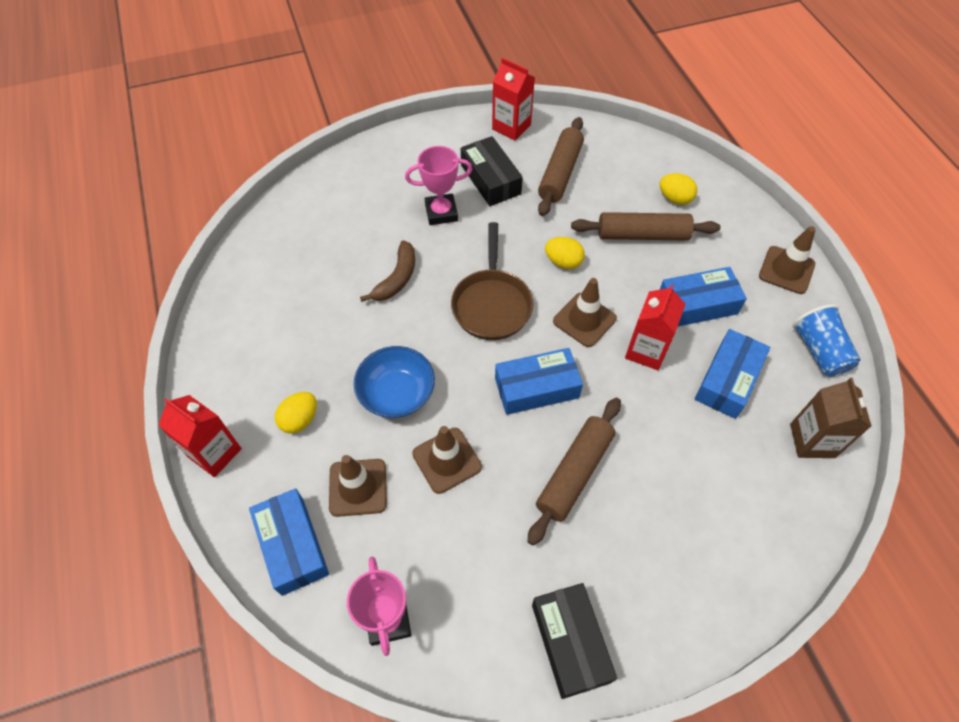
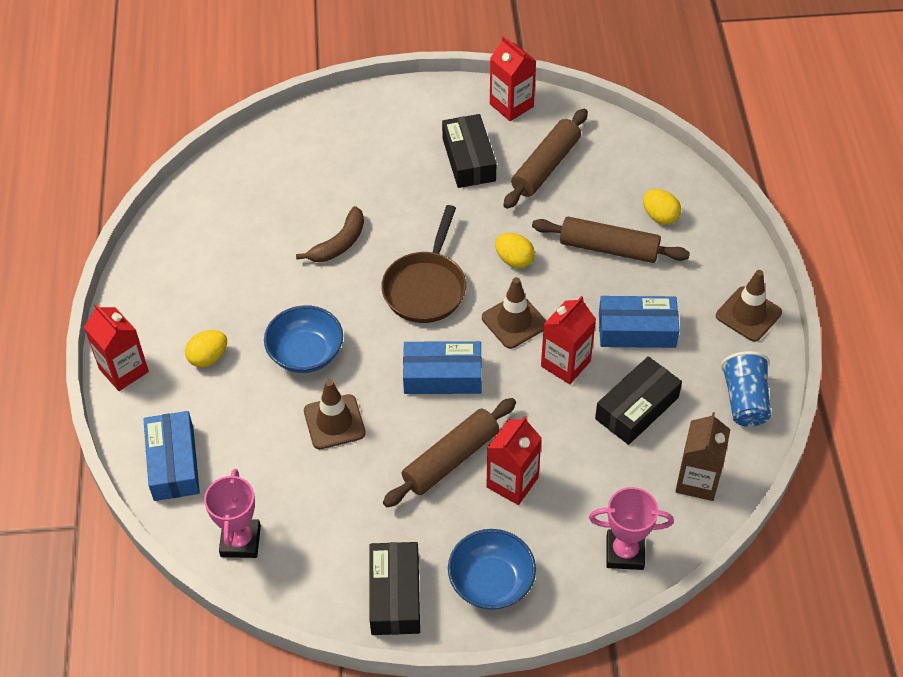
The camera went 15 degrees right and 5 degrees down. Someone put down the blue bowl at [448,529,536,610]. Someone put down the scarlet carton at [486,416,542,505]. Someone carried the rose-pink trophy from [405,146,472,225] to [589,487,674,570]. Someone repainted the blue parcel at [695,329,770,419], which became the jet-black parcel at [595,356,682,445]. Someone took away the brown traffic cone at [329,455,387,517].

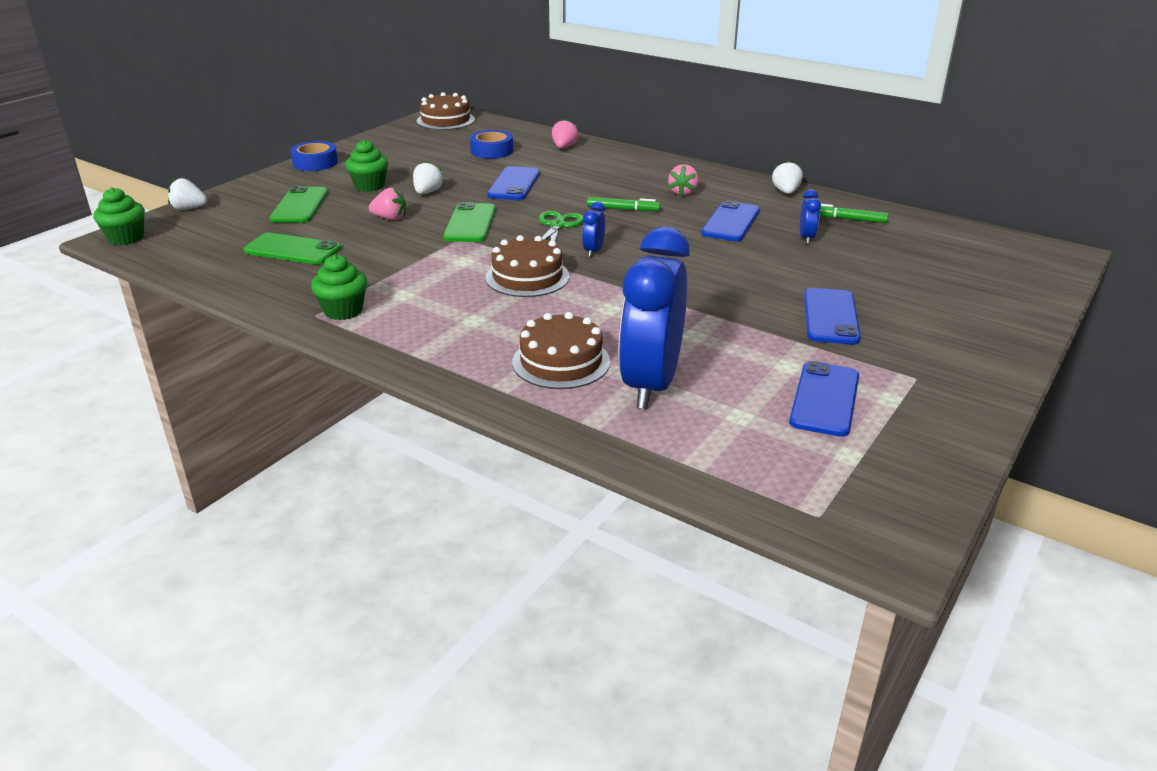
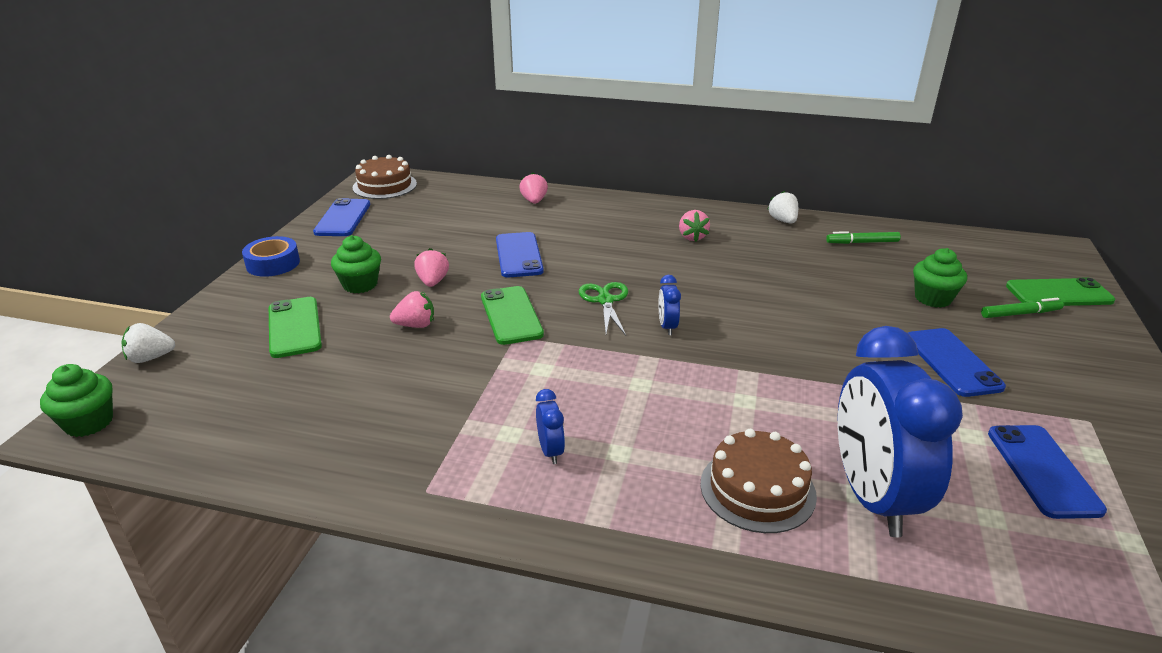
The camera went 20 degrees left and 0 degrees up. Someone carried the blue smartphone from [701,200,760,241] to [313,198,370,236]. Someone repainted the white strawberry at [413,161,443,194], which became the rose-pink strawberry at [414,248,449,287]. Someone carried the blue clock from [800,189,821,244] to [536,389,565,464]. Someone carried the green muffin from [311,254,367,320] to [913,248,967,308]. Someone carried the green felt pen from [587,197,660,211] to [981,298,1064,318]. Someone carried the green smartphone from [244,233,341,265] to [1006,278,1115,306]. Someone took away the blue sticky tape at [470,130,513,159]. Someone took away the brown layer cake at [485,235,570,297].

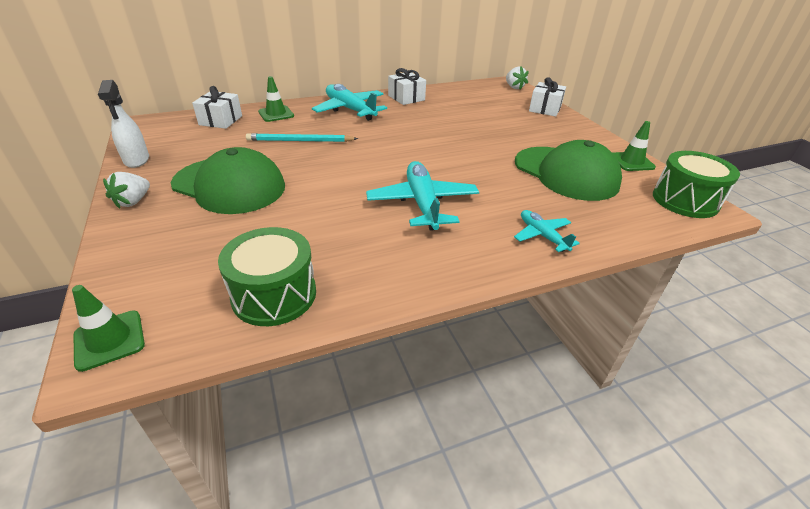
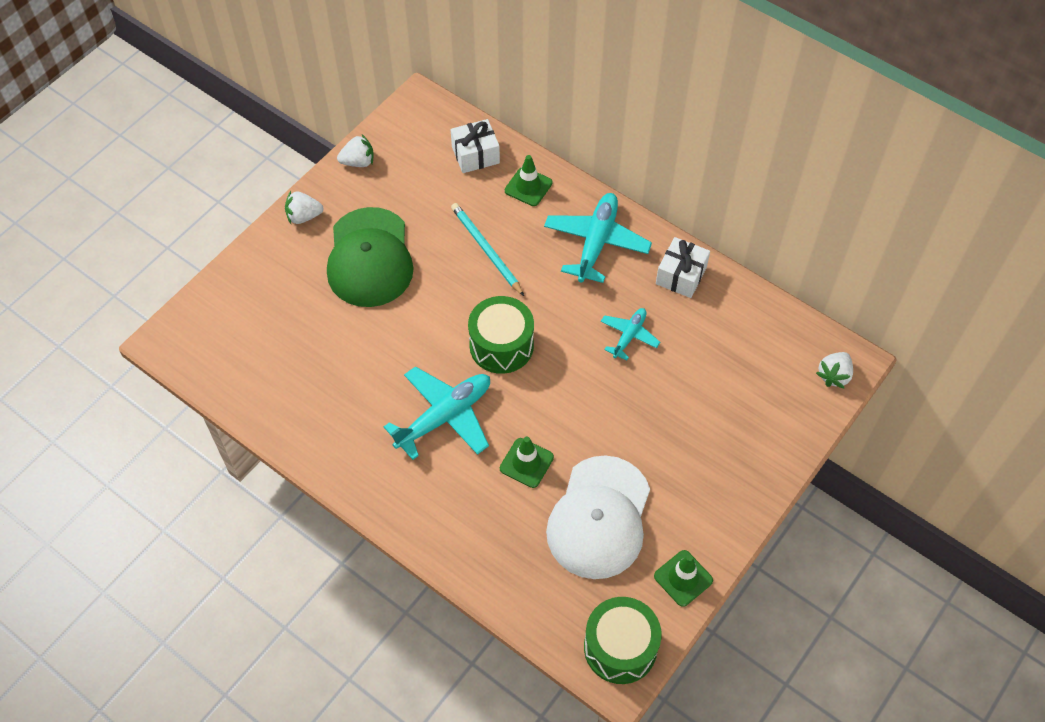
The camera went 60 degrees right and 20 degrees up. Someone swapped the white spray cleaner at [98,80,149,168] for the white strawberry at [337,134,374,167]. Someone carried the green snare drum from [218,227,316,326] to [468,296,534,374]. Someone carried the green traffic cone from [72,285,145,372] to [500,437,554,488]. Someone repainted the green peaked cap at [515,140,622,201], which became the white peaked cap at [546,455,650,579]. Someone carried the aqua toy plane from [514,210,580,252] to [601,308,660,361]. Someone took away the white present at [529,77,566,117].

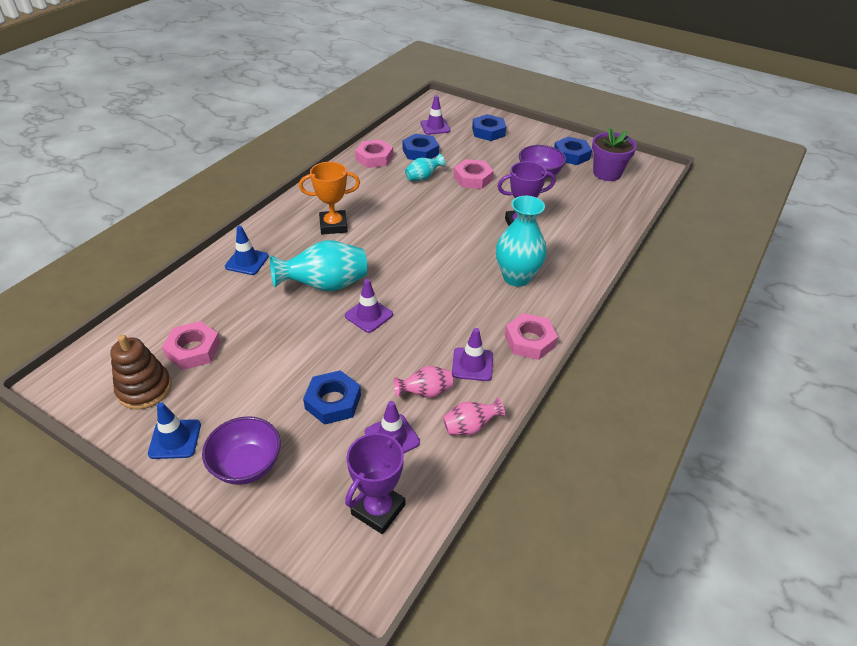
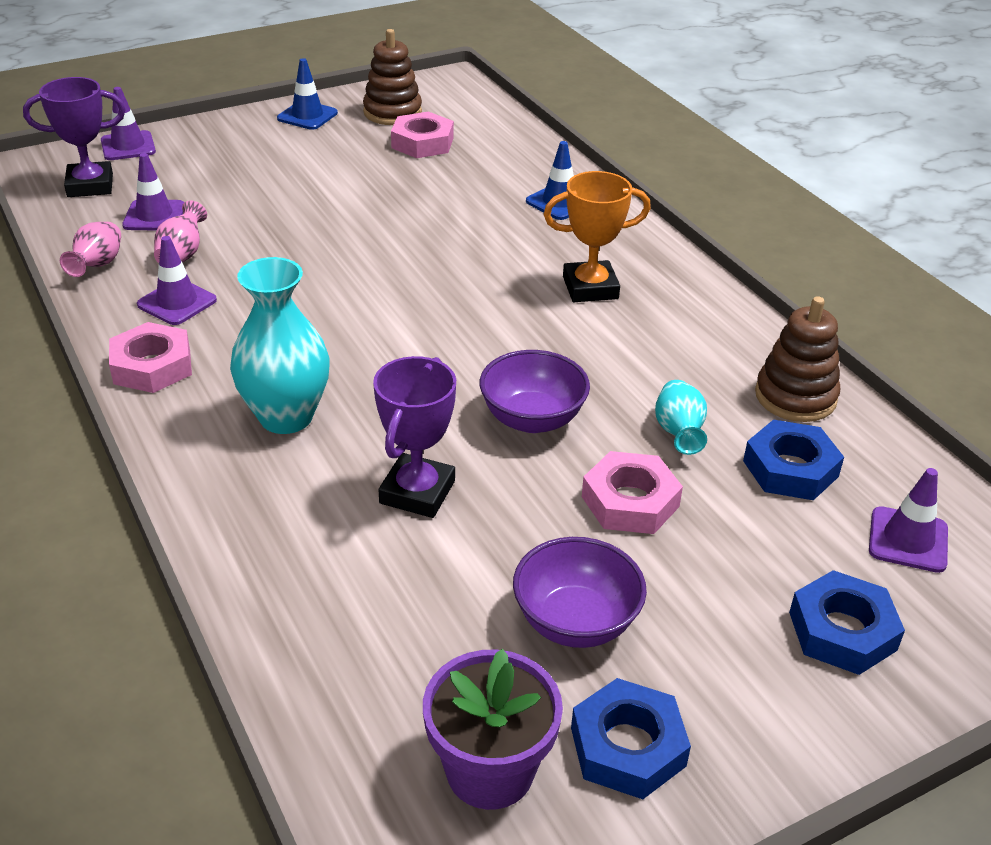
The camera went 120 degrees right and 5 degrees down. Someone rotated the violet trophy at [345,433,405,534] by 75 degrees counterclockwise. Someone carried the violet traffic cone from [345,279,393,333] to [101,87,156,160]. Someone carried the violet bowl from [202,416,281,485] to [480,350,590,433]. Someone rotated the bright orange trophy at [299,162,360,235] by 60 degrees clockwise. Someone swapped the rose-pink hex nut at [355,140,393,168] for the brown ring stacker at [755,296,840,422]. Someone took away the aqua vase at [270,240,367,291]. Someone took away the blue hex nut at [303,370,361,425].

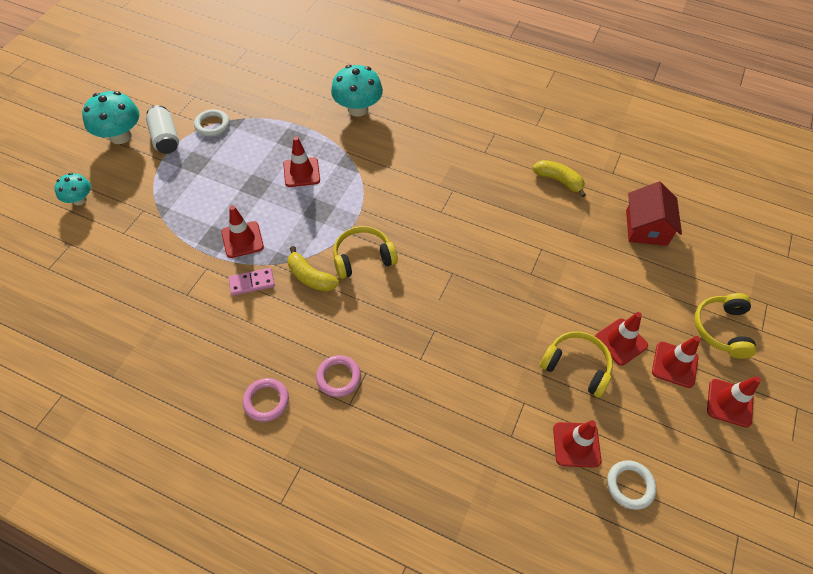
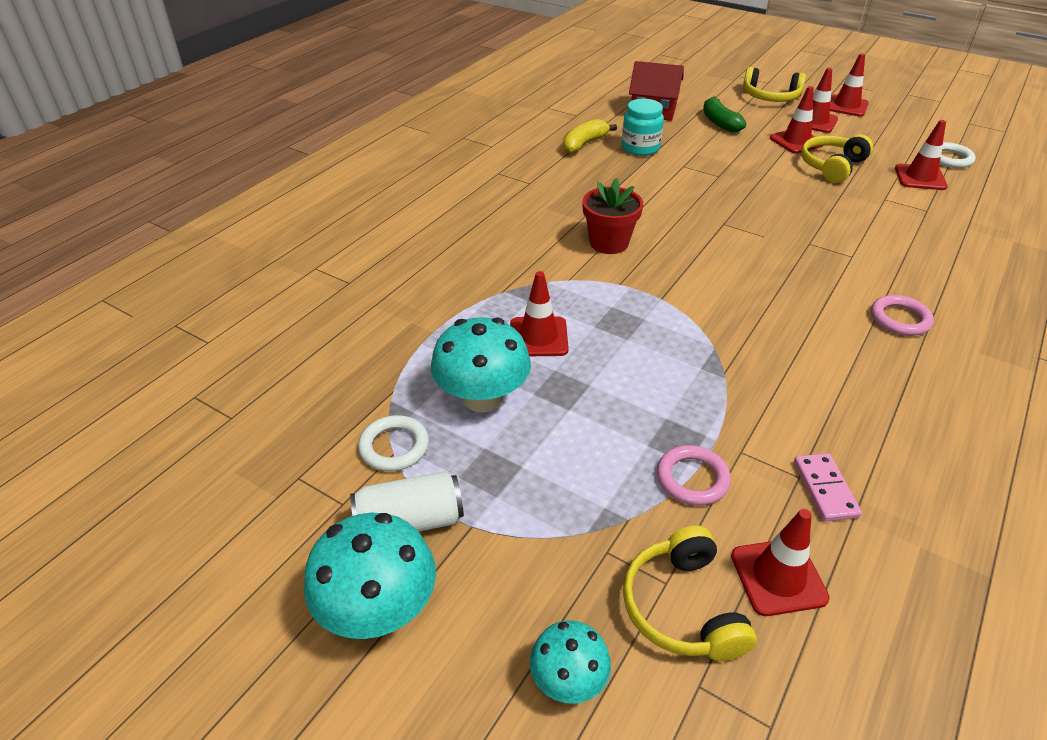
The camera went 80 degrees left and 15 degrees down. Someone carried the aqua toadstool from [331,65,383,117] to [431,317,531,412]. Someone put down the scarlet plant pot at [582,178,643,254]. Someone put down the aqua jar at [622,99,664,156]. Someone carried the bright yellow headphones from [333,226,398,279] to [623,526,757,661]. Someone carried the rose-pink hoop from [243,378,289,422] to [657,445,731,506]. Someone put down the green banana fruit at [703,97,746,133]. Someone carried the scarlet traffic cone from [221,206,264,258] to [731,509,830,616]. Someone carried the rose-pink domino tile from [229,268,275,296] to [794,453,862,522]. Someone took away the bright yellow banana fruit at [288,246,339,292].

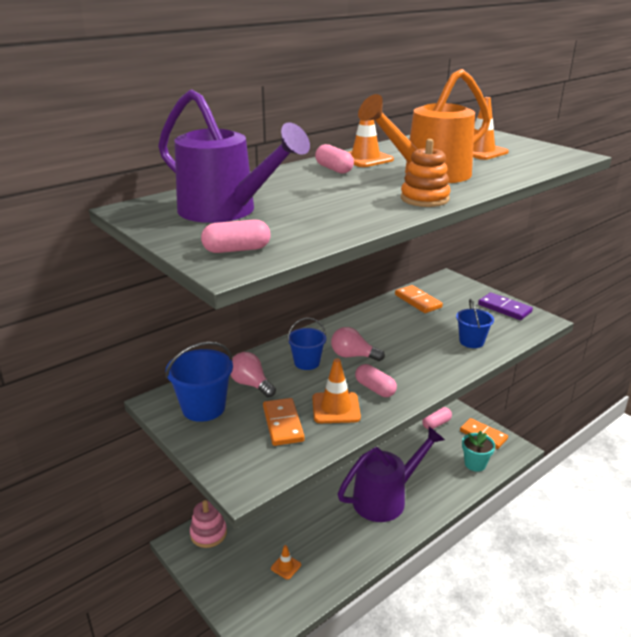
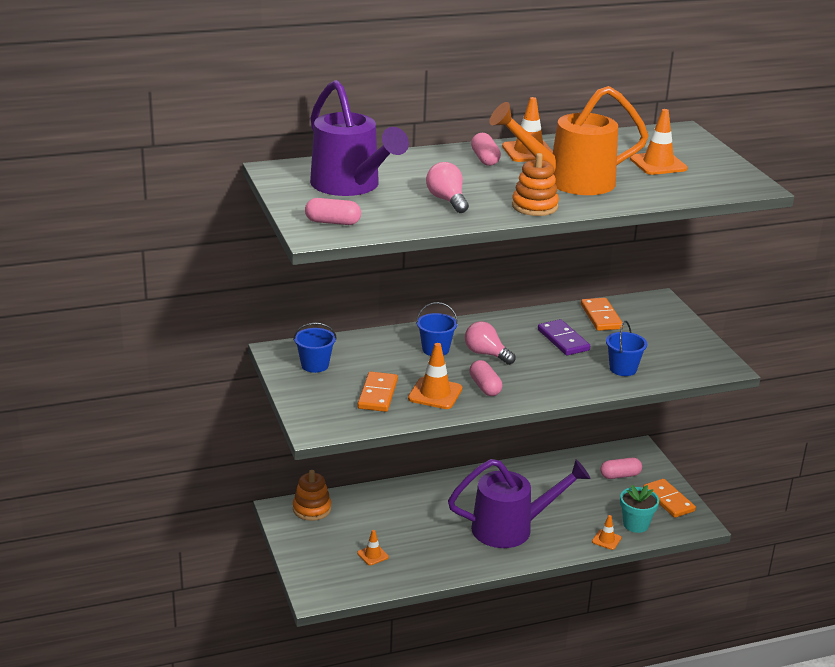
The camera went 20 degrees right and 0 degrees up. Someone scaled the blue sand bucket at [165,342,233,422] by 0.66. Someone repainted the rose-pink ring stacker at [190,500,227,548], which became the bright orange ring stacker at [293,470,331,521]. Someone carried the rose-pink bulb from [230,352,276,397] to [426,162,469,213]. Someone carried the violet domino tile from [478,292,533,320] to [538,319,590,356]. Someone put down the bright orange traffic cone at [592,515,621,550].

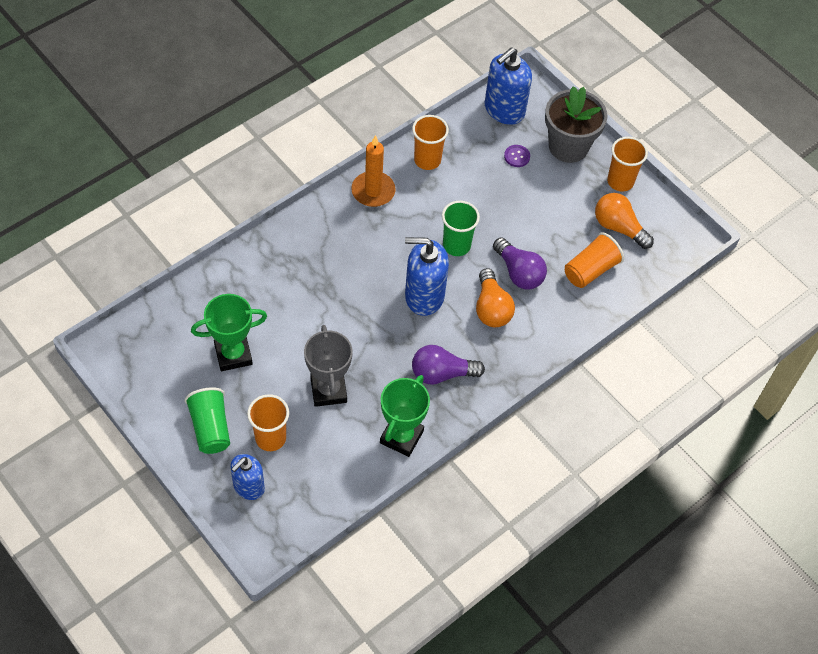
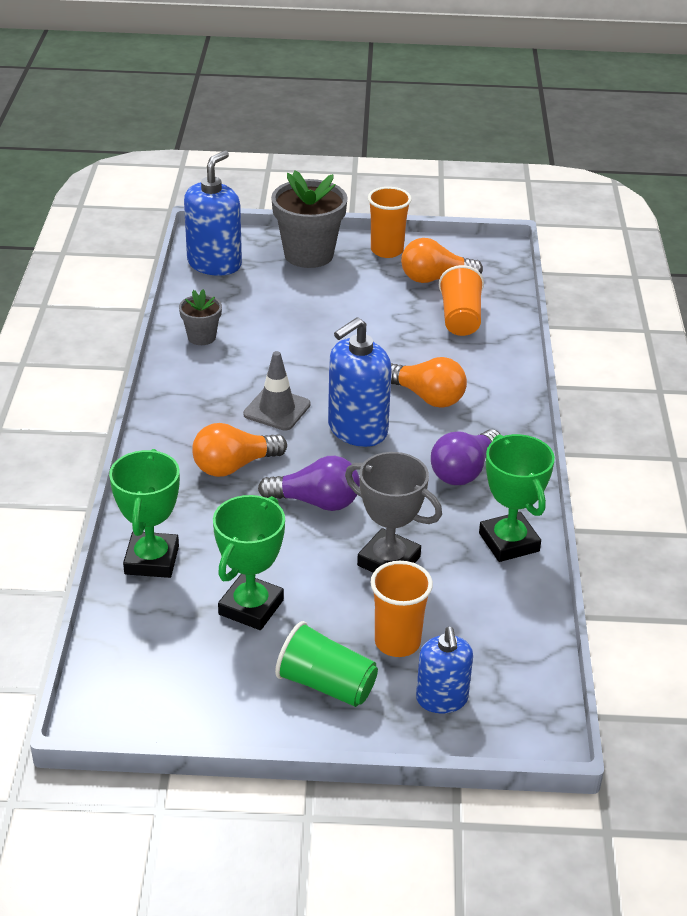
The camera went 45 degrees left and 20 degrees down. Someone put down the green trophy at [109,449,180,578]. Someone swapped the bright orange beaker at [412,115,449,170] for the grey plant pot at [179,289,222,345]. Someone rotated the blue soap pump at [485,47,532,125] by 150 degrees counterclockwise. Someone put down the bright orange bulb at [192,423,287,477]. Someone put down the grey traffic cone at [243,351,311,431]. Someone carried the violet bulb from [493,237,547,289] to [258,456,360,511]. Someone took away the bright orange candle at [351,135,396,207]. Someone took away the green beaker at [442,201,480,256]. Someone took away the violet sewing button at [504,145,530,167].

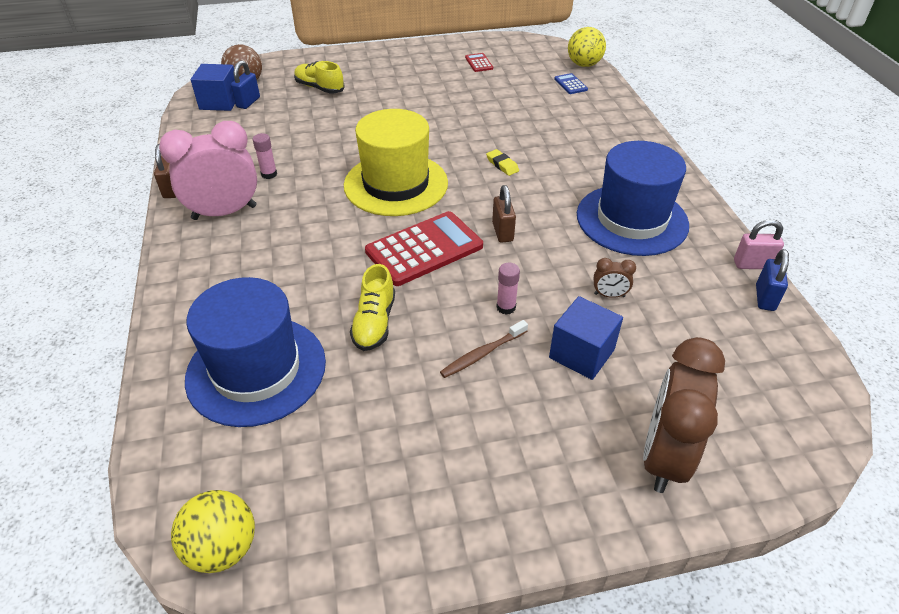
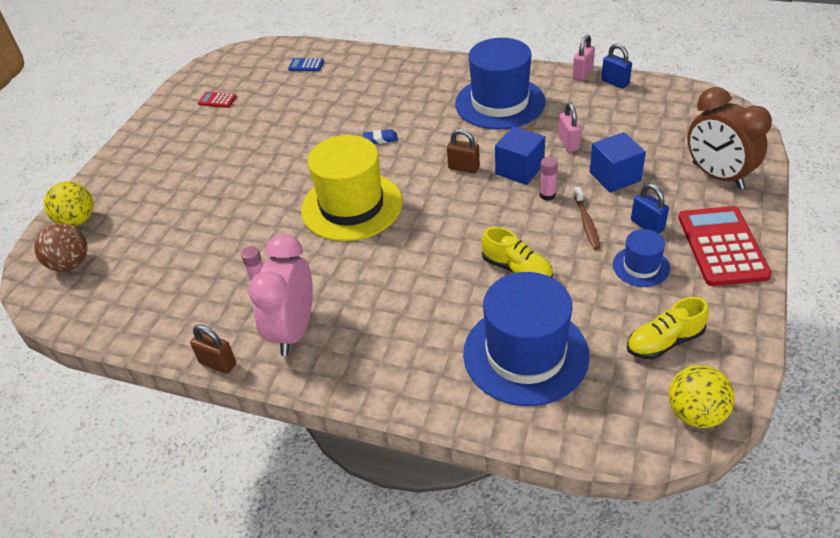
The camera went 55 degrees left and 0 degrees up. Someone carried the bright yellow play ball from [568,27,606,67] to [44,182,94,227]. Someone repainted the bright yellow gum eraser at [486,149,519,176], which became the blue gum eraser at [363,129,398,144]. Someone carried the blue cube from [190,64,235,111] to [495,126,545,185]. Someone swapped the brown clock at [594,258,636,298] for the rose-pink padlock at [558,102,582,152]. Someone put down the blue hat at [613,229,670,287]. Someone carried the bright yellow shoe from [294,61,345,94] to [627,297,709,359]. Someone carried the blue padlock from [231,61,260,109] to [631,183,669,234]. Someone carried the scarlet calculator from [365,211,483,286] to [678,206,772,286].

